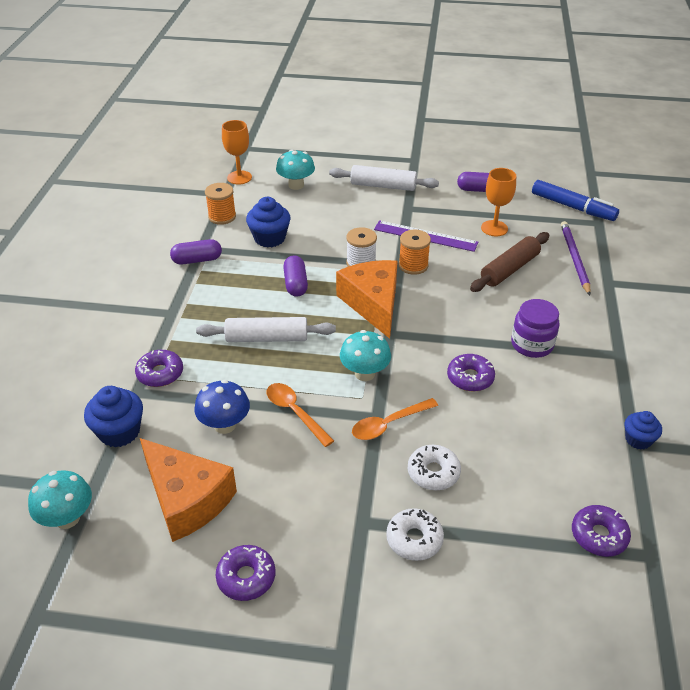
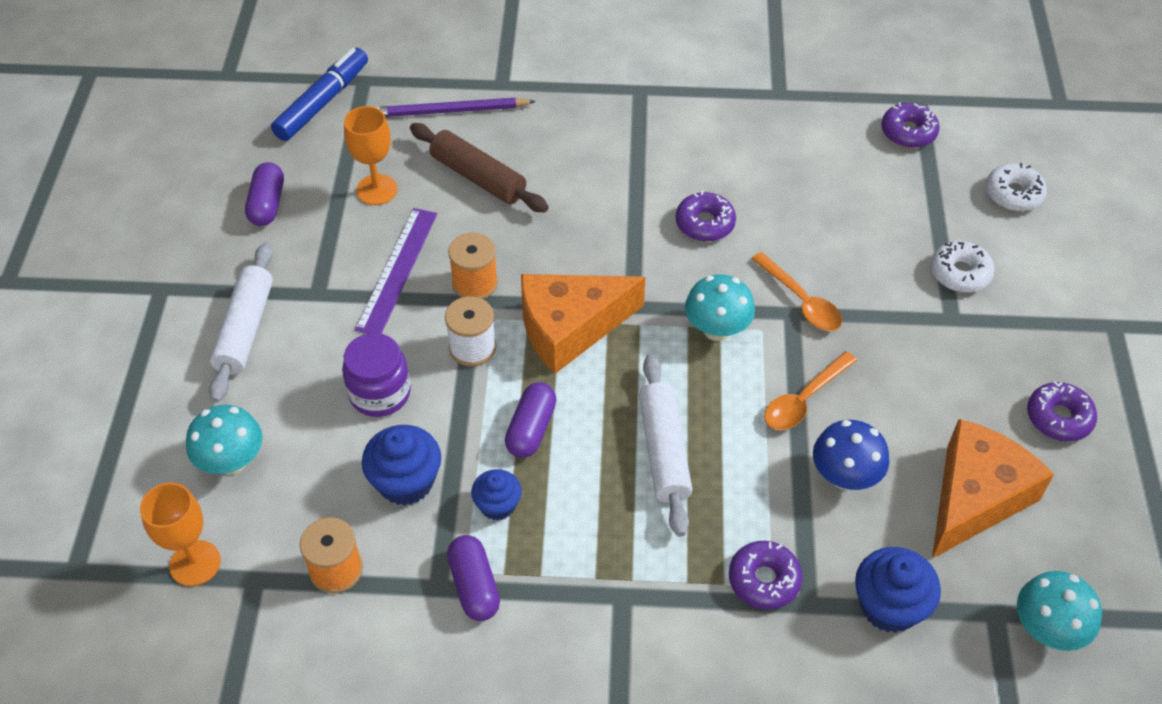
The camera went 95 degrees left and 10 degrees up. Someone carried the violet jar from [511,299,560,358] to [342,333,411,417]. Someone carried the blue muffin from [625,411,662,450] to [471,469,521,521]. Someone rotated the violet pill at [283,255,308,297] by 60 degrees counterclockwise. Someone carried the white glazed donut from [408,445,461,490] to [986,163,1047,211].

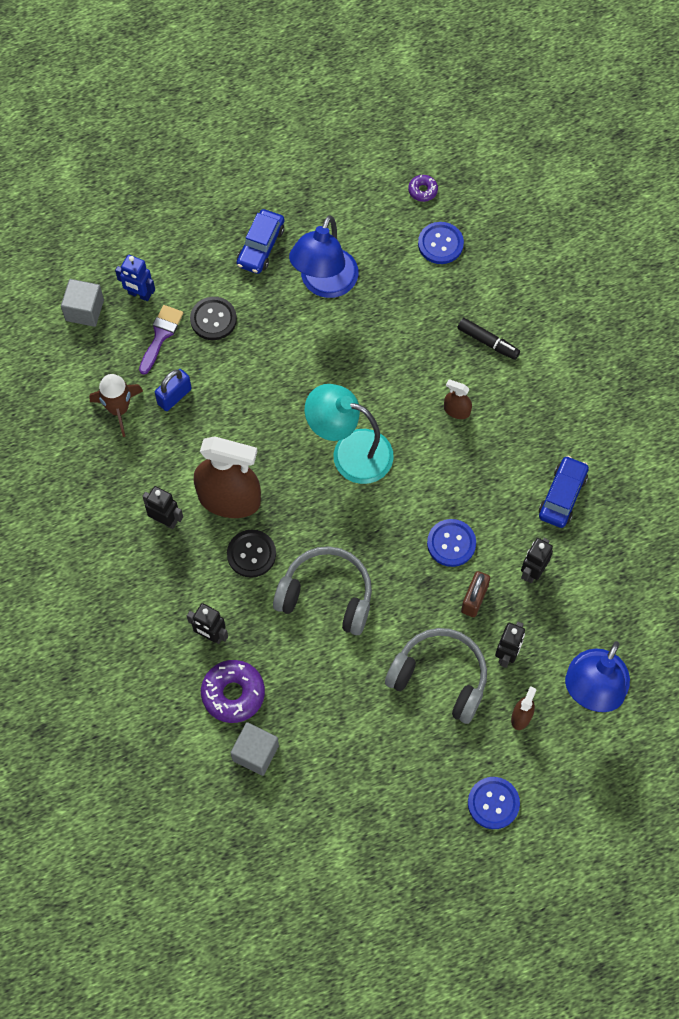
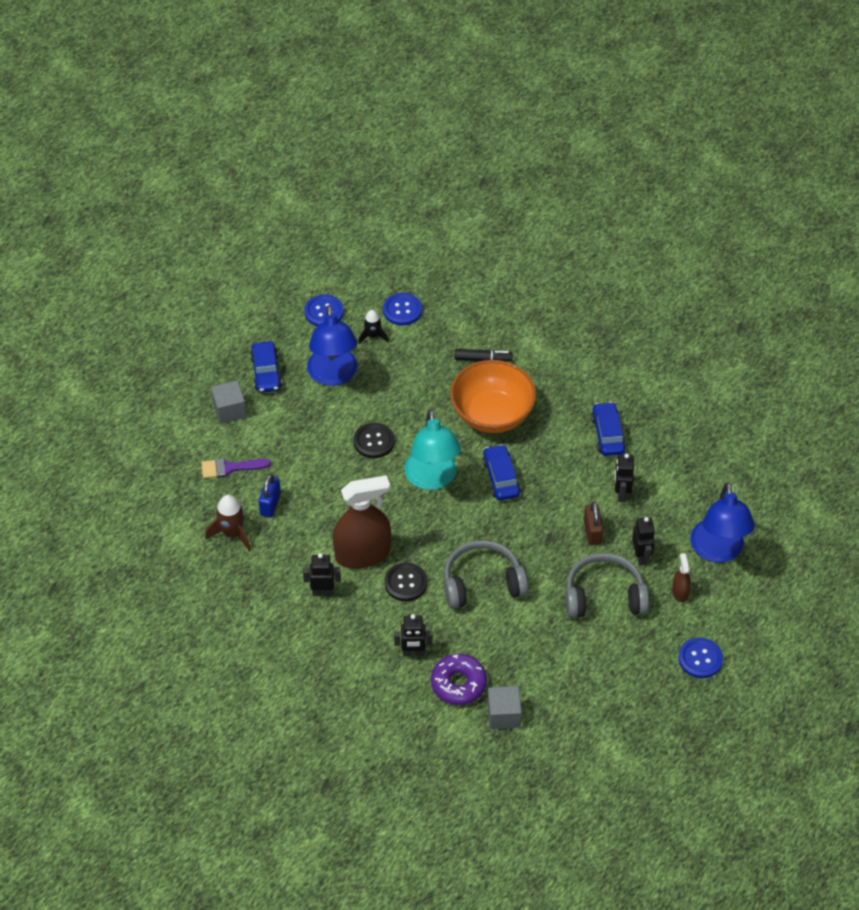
The camera went 30 degrees left and 15 degrees down. Someone rotated the violet paint brush at [139,305,184,375] by 90 degrees counterclockwise. Someone carried the grey cube from [61,279,104,327] to [211,380,247,424]. Someone carried the blue sewing button from [427,519,476,567] to [304,295,344,326]. Someone carried the jet-black sewing button from [190,297,237,340] to [354,423,395,458]. Someone put down the jet-black rocket at [359,310,388,344]. Someone rotated the aqua reading lamp at [305,384,394,484] by 90 degrees counterclockwise. Someone swapped the brown spray cleaner at [444,379,472,419] for the bright orange bowl at [450,360,536,433]. Someone put down the blue toy car at [482,444,521,501]. Someone took away the blue robot at [115,255,155,301]. Someone took away the violet glazed donut at [408,175,438,202].

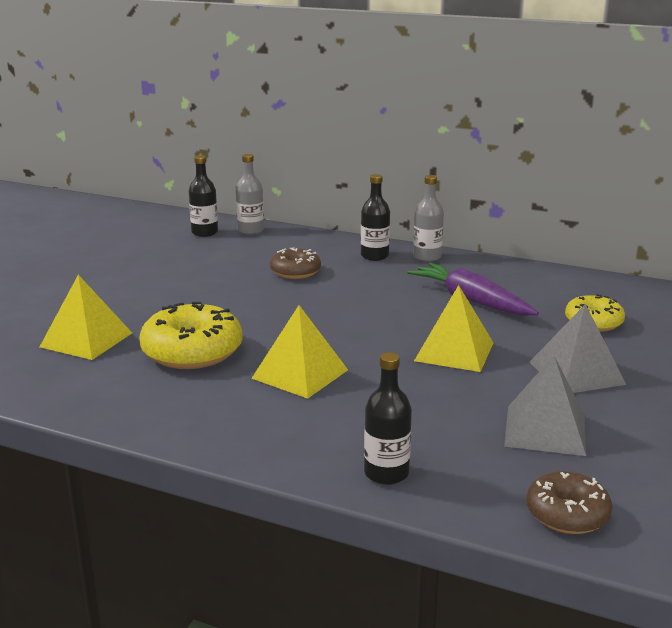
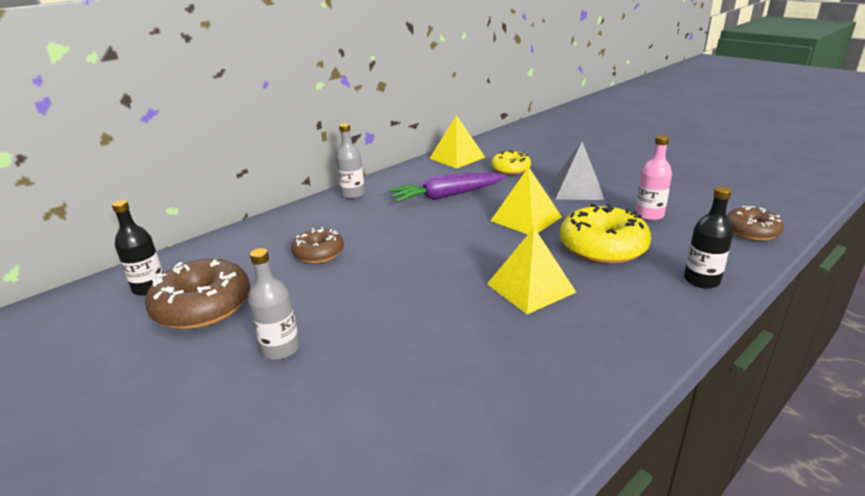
The camera went 65 degrees left and 5 degrees up. Someone put down the brown glazed donut at [145,259,250,329]. Someone carried the grey flask from [236,154,264,235] to [248,248,300,360]. Someone carried the bright yellow pyramid shape from [40,275,132,360] to [429,115,486,169]. Someone carried the bright yellow glazed donut from [139,302,243,369] to [560,204,651,264]. Someone swapped the grey pyramid shape at [504,355,586,456] for the rose-pink flask at [635,135,672,221]. Someone took away the jet-black flask at [361,174,390,261].

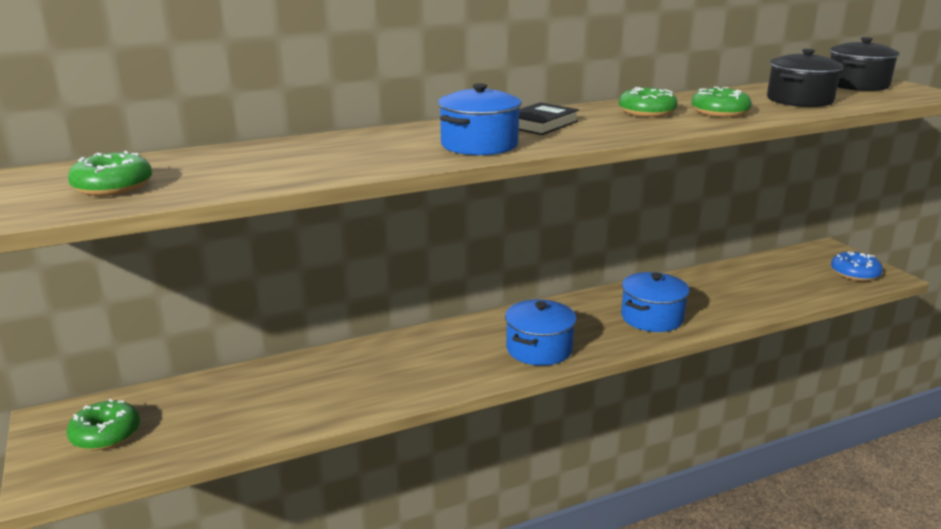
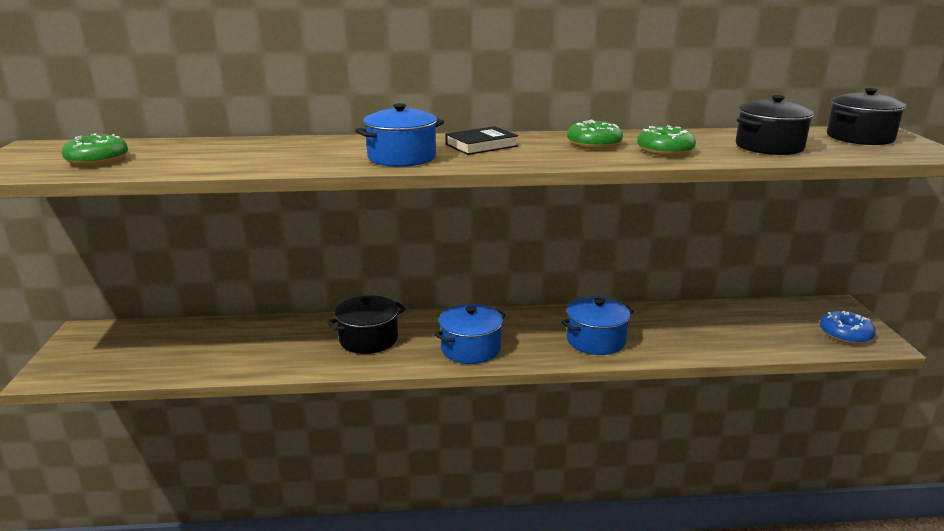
The camera went 20 degrees right and 0 degrees up. Someone put down the jet-black cooking pot at [327,295,406,354]. Someone took away the green glazed donut at [67,399,140,450].

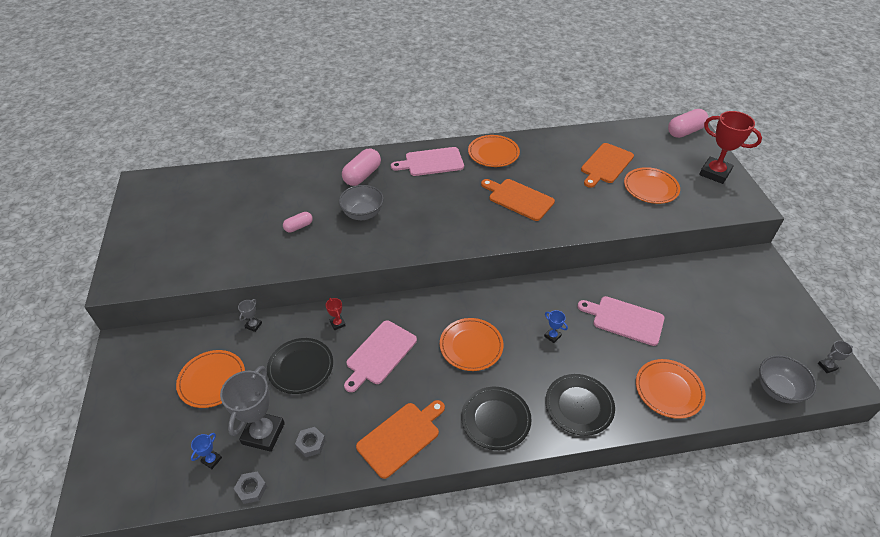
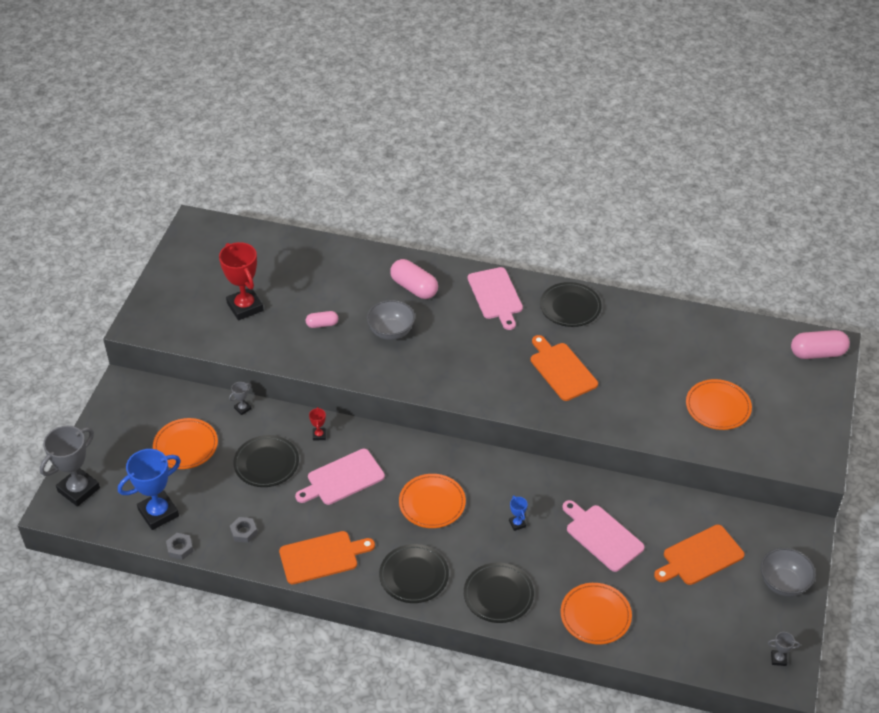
The camera went 25 degrees right and 0 degrees up. Someone carried the grey trophy from [220,366,285,452] to [40,426,100,507]. Someone scaled the blue trophy at [191,433,222,469] by 2.31. Someone carried the scarlet trophy from [699,111,762,184] to [219,242,263,321]. Someone rotated the rose-pink pill at [342,148,381,186] by 75 degrees clockwise. Someone rotated the rose-pink chopping board at [391,147,464,176] by 120 degrees counterclockwise. Someone repainted the bright orange plate at [468,135,520,167], which became the jet-black plate at [540,282,602,327]. Someone carried the bright orange chopping board from [581,143,634,188] to [654,525,745,585]. Someone carried the grey bowl from [759,355,817,403] to [761,548,816,597].

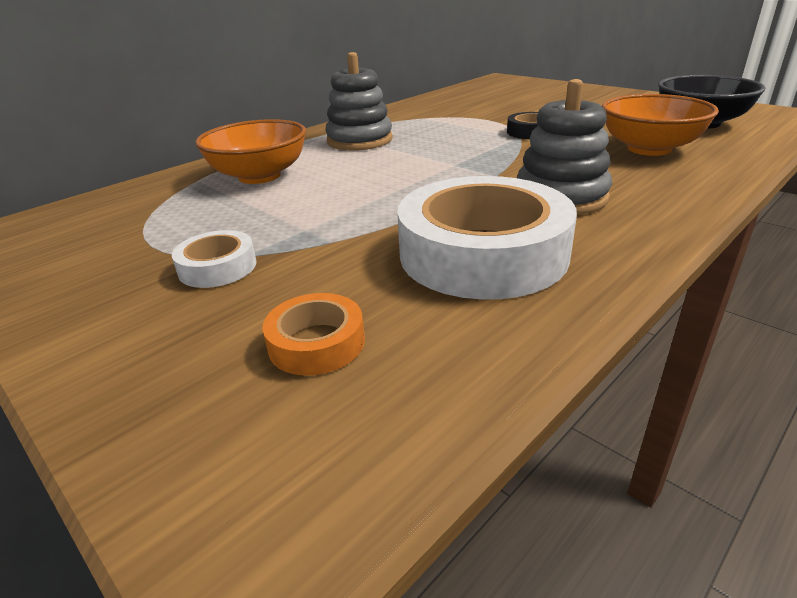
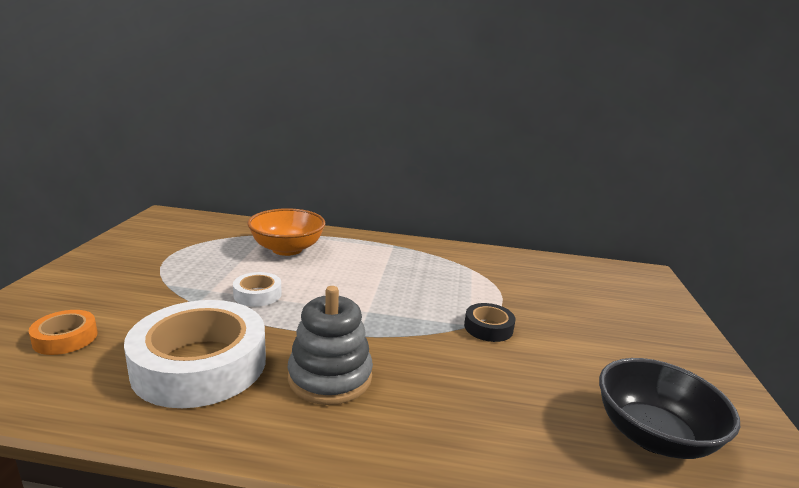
The camera went 50 degrees right and 10 degrees down. Someone carried the white sticky tape from [172,230,257,288] to [233,272,281,307]. Someone took away the grey ring stacker at [325,52,393,151]. Someone took away the bright orange bowl at [602,94,719,156].

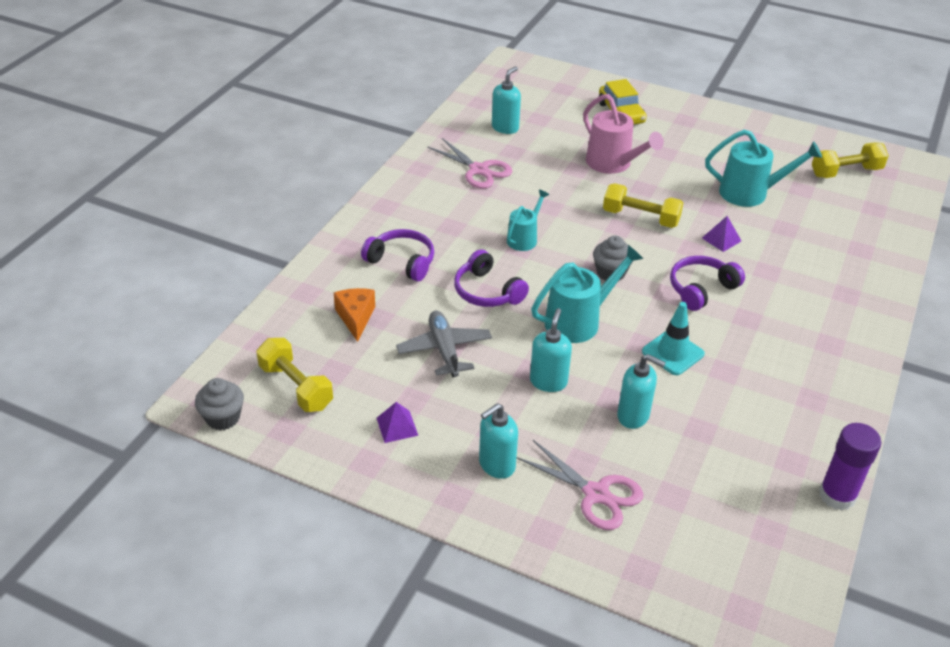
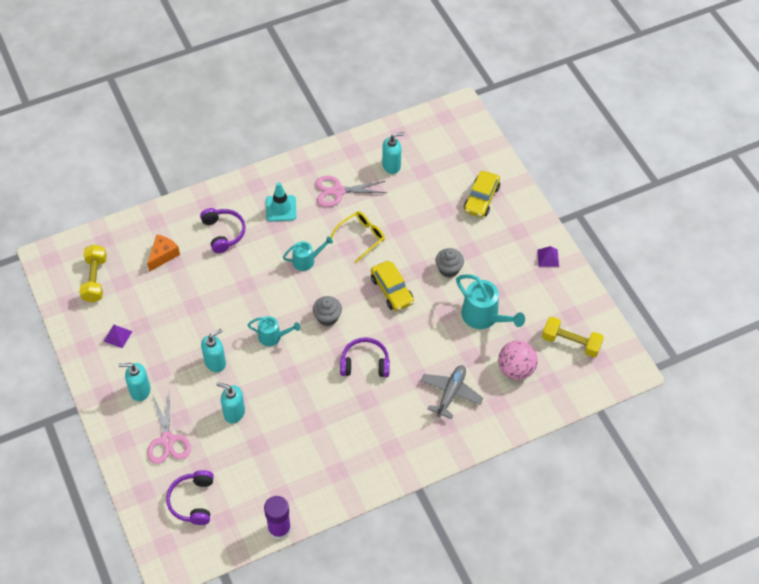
The camera went 40 degrees right and 15 degrees up. Someone carried the violet headphones from [454,249,529,307] to [166,470,214,525]. Someone rotated the aqua soap pump at [617,354,666,429] by 135 degrees clockwise. Someone scaled the aqua watering pot at [531,244,644,343] by 0.61. Someone carried the aqua traffic cone from [642,302,705,375] to [266,182,296,222]. Someone rotated the rose-pink pair of scissors at [427,138,513,189] by 90 degrees clockwise. Someone put down the bright yellow spectacles at [330,211,385,263]. Someone swapped the bright yellow hand weight at [603,183,683,228] for the bright yellow toy car at [371,261,414,311]. Someone carried the grey toy plane from [396,311,492,377] to [421,365,484,419]. Someone carried the grey muffin from [195,378,244,430] to [436,248,464,278]. Someone put down the rose-pink play ball at [498,341,538,380]. Someone carried the violet pyramid shape from [702,216,741,252] to [537,246,559,267]. Someone took away the rose-pink watering pot at [583,94,664,174].

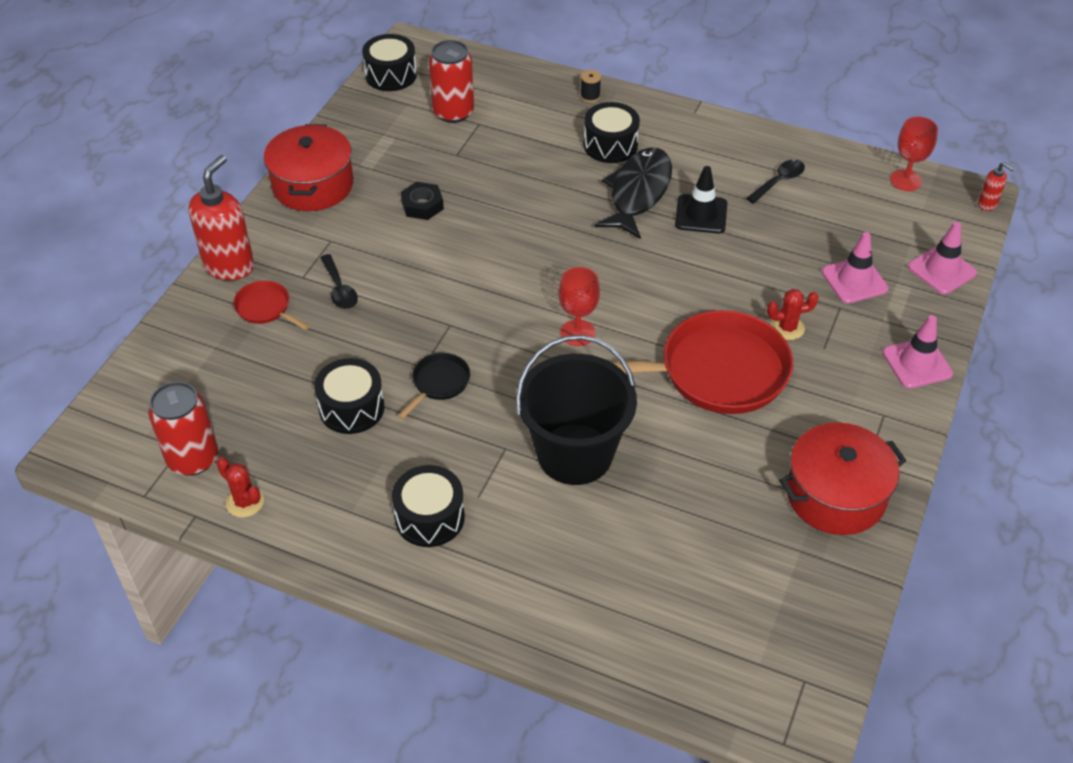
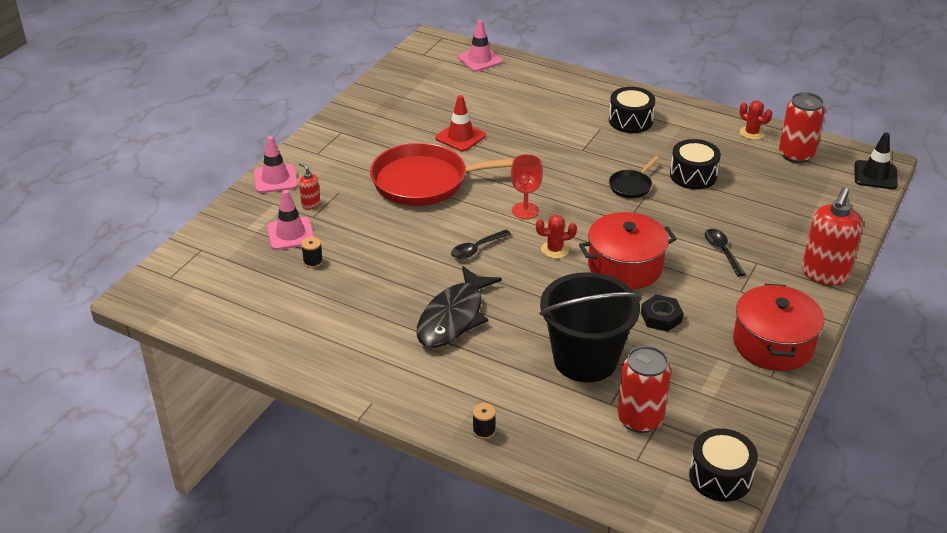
The camera went 175 degrees left and 10 degrees down. Someone carried the scarlet soap pump from [978,162,1015,211] to [299,162,320,209]. Someone put down the jet-black spool at [301,237,323,268]. Someone put down the scarlet traffic cone at [435,95,486,152]. Someone carried the jet-black tablespoon from [746,160,805,204] to [451,230,511,259]. Someone carried the rose-pink traffic cone from [908,222,977,294] to [458,20,503,72]. Someone carried the scarlet prickly plant from [767,289,819,340] to [536,215,577,259]. Someone carried the jet-black sand bucket from [516,335,637,485] to [540,272,642,383]. Someone carried the scarlet cooking pot from [779,423,907,535] to [579,212,676,290]. Someone carried the jet-black traffic cone from [675,166,727,234] to [855,132,898,189]. Someone took away the scarlet pan at [233,280,309,330]. Someone took away the jet-black snare drum at [584,102,640,163]. Someone took away the scarlet wine glass at [890,117,938,191].

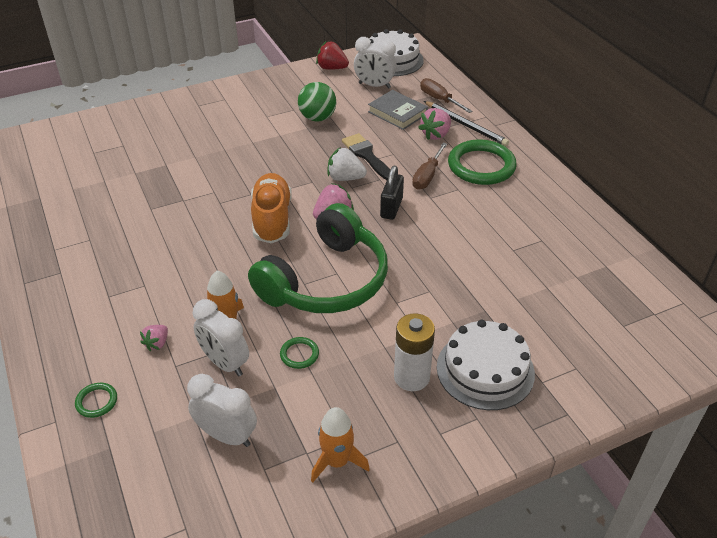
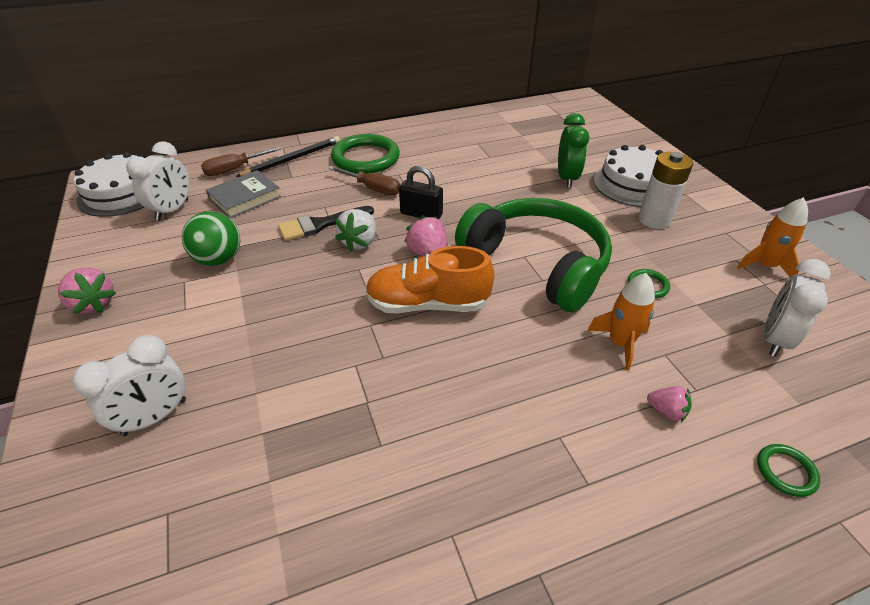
The camera went 85 degrees left and 0 degrees up. Someone carried the rose-pink strawberry from [418,108,451,140] to [58,268,116,314]. Someone carried the white clock from [192,299,249,376] to [72,335,186,436]. Someone put down the green clock at [558,113,590,188]. Someone took away the scarlet strawberry at [316,41,349,70].

